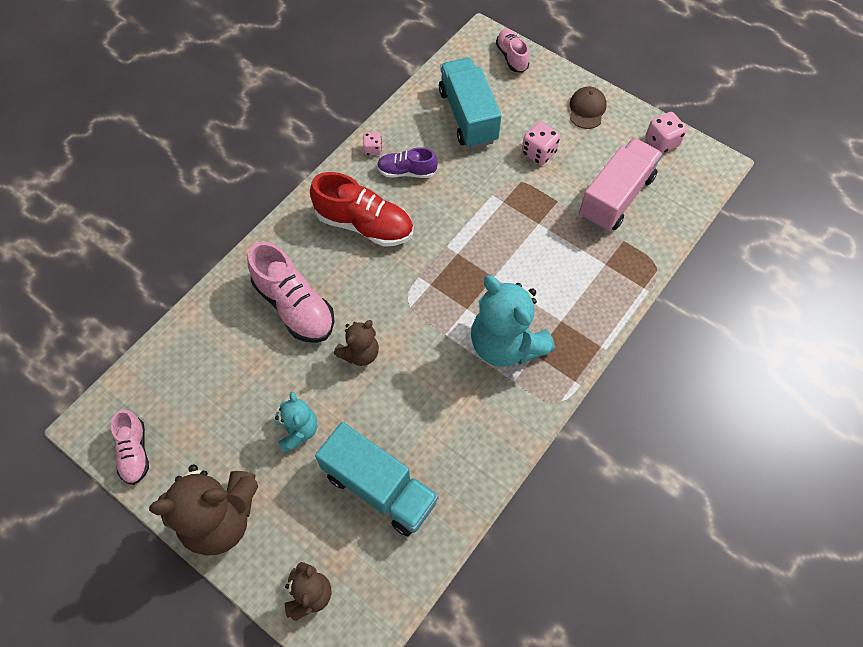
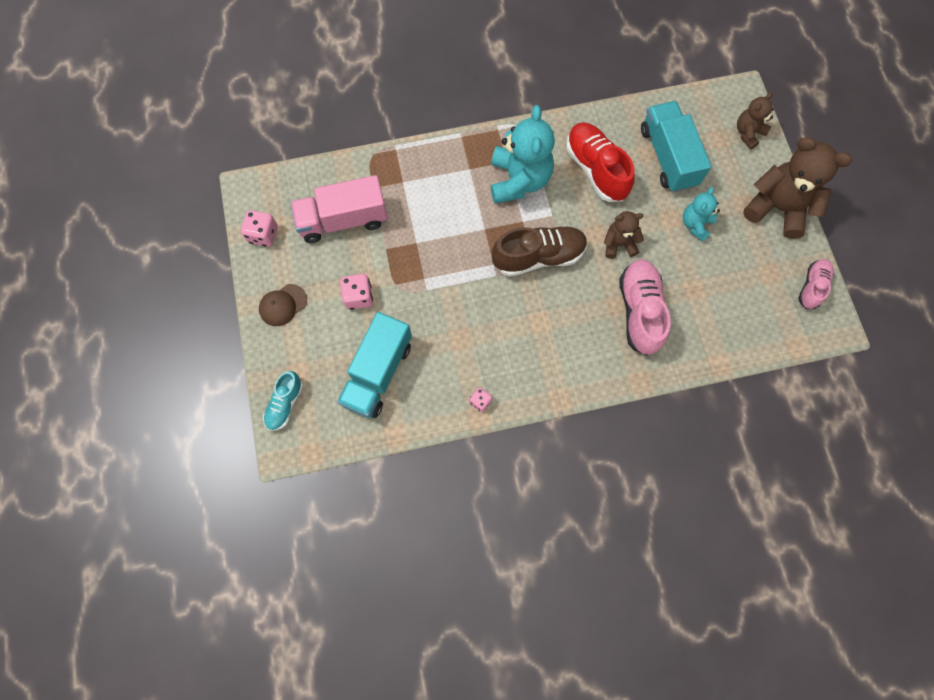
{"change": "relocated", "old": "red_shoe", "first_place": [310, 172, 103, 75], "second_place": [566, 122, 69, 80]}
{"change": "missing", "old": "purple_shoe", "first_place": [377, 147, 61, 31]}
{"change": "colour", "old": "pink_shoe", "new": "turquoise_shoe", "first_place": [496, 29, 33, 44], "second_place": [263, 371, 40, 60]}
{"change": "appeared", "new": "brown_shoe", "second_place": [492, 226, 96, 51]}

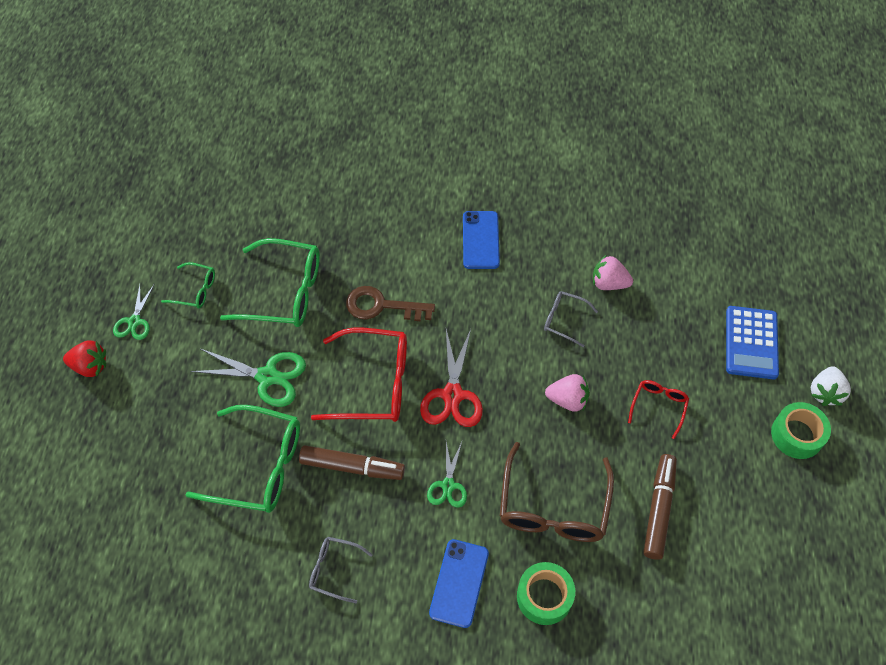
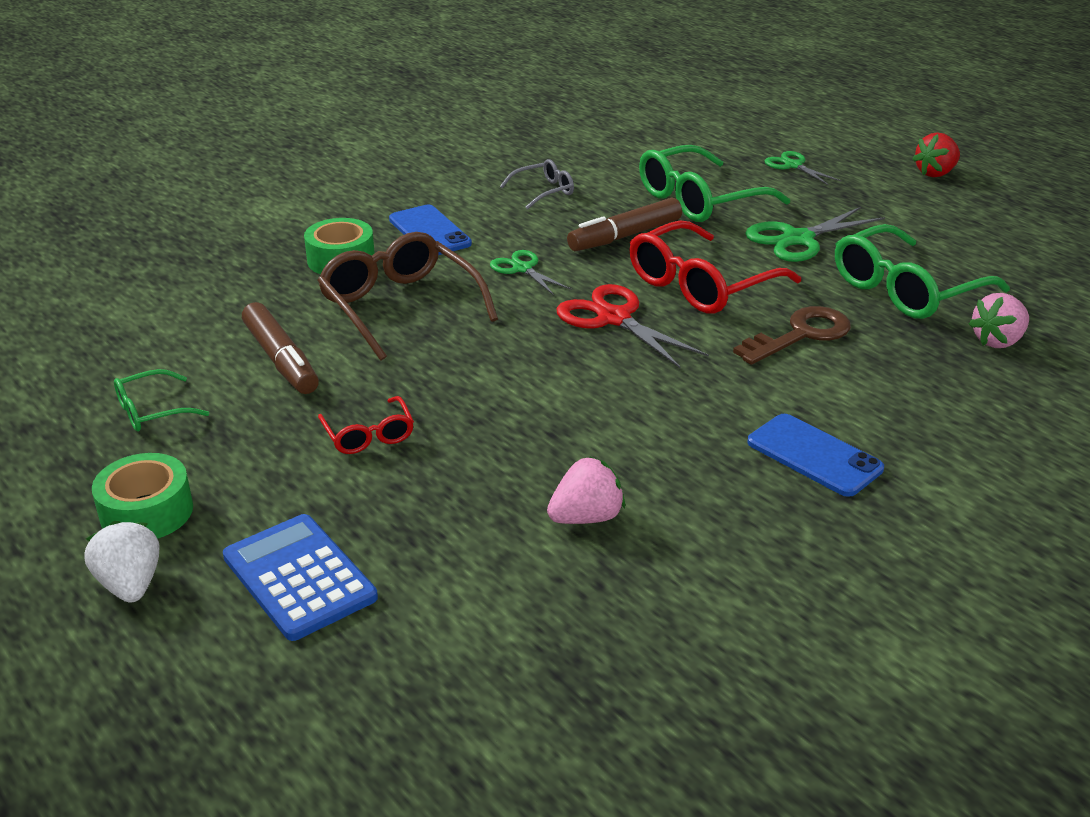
{"change": "relocated", "old": "green_scissors", "first_place": [113, 284, 42, 56], "second_place": [764, 151, 78, 34]}
{"change": "relocated", "old": "green_glasses", "first_place": [161, 262, 54, 46], "second_place": [114, 369, 95, 63]}
{"change": "missing", "old": "grey_glasses", "first_place": [544, 291, 54, 56]}
{"change": "relocated", "old": "pink_strawberry", "first_place": [545, 374, 44, 37], "second_place": [969, 293, 60, 55]}

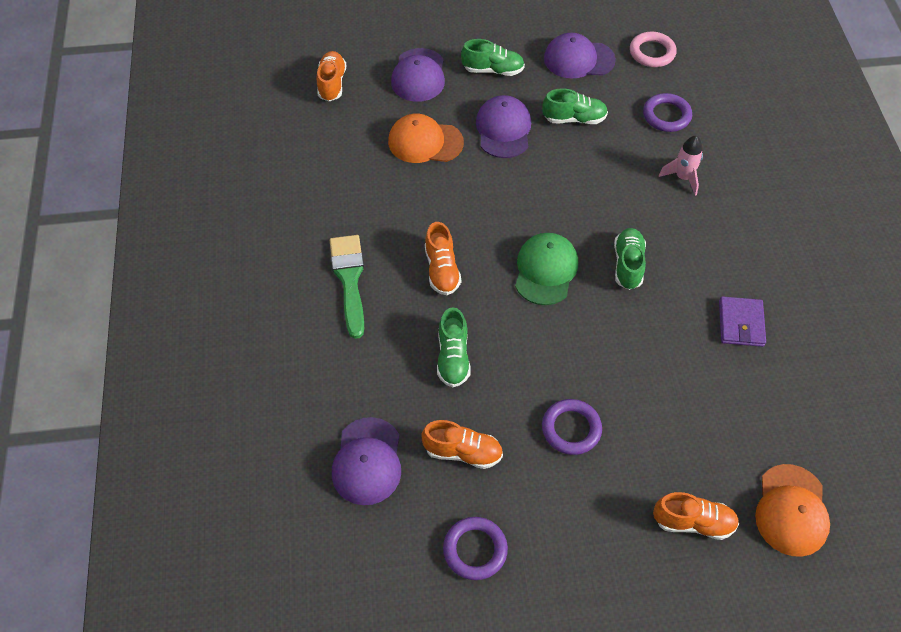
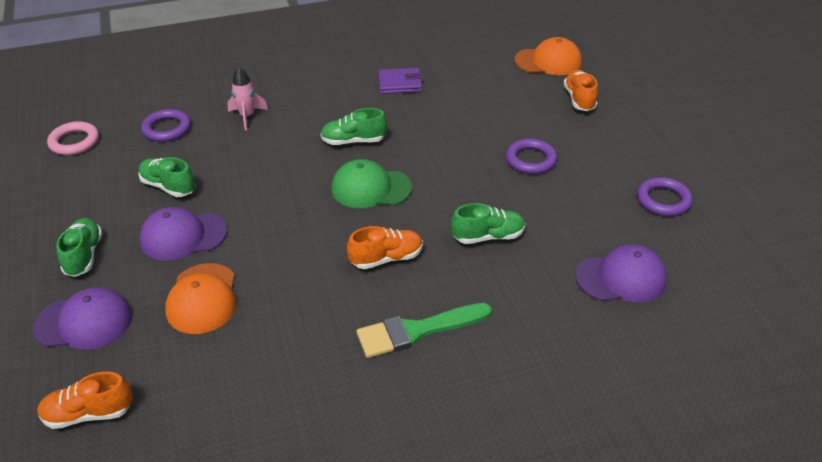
{"change": "missing", "old": "orange_shoe", "first_place": [422, 420, 81, 49]}
{"change": "spun", "old": "green_shoe", "first_place": [542, 88, 66, 36], "second_place": [138, 157, 57, 40], "degrees": -45}
{"change": "missing", "old": "purple_cap", "first_place": [544, 33, 72, 45]}

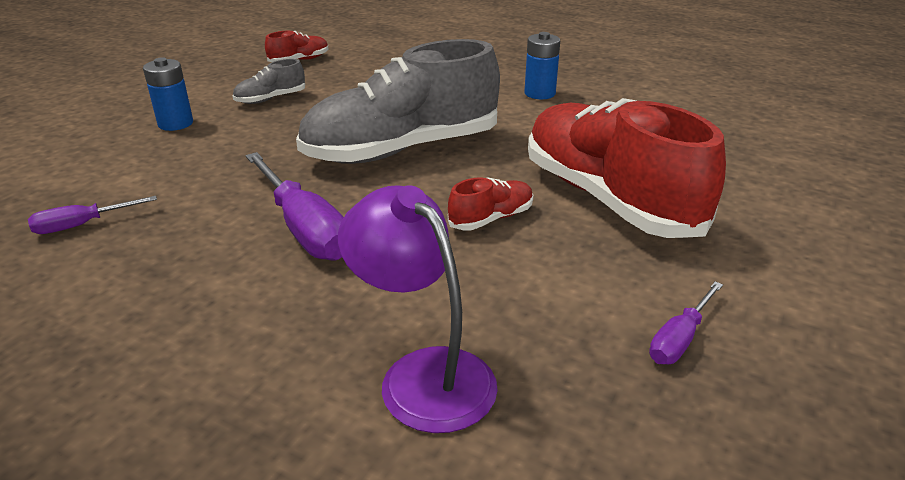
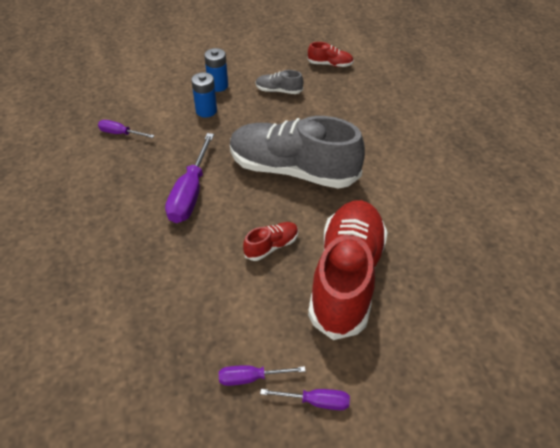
{"change": "missing", "old": "purple_lamp", "first_place": [338, 185, 160, 248]}
{"change": "spun", "old": "red_shoe", "first_place": [448, 177, 85, 54], "second_place": [243, 222, 55, 39], "degrees": -45}
{"change": "relocated", "old": "blue_battery", "first_place": [524, 32, 36, 67], "second_place": [191, 72, 26, 46]}
{"change": "appeared", "new": "purple_screwdriver", "second_place": [260, 389, 90, 21]}

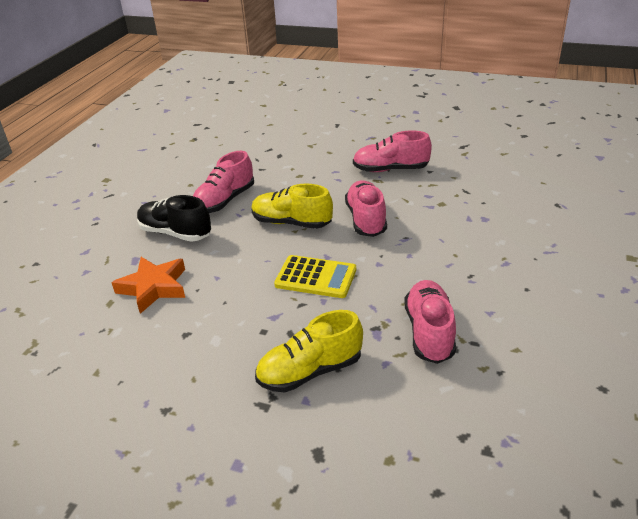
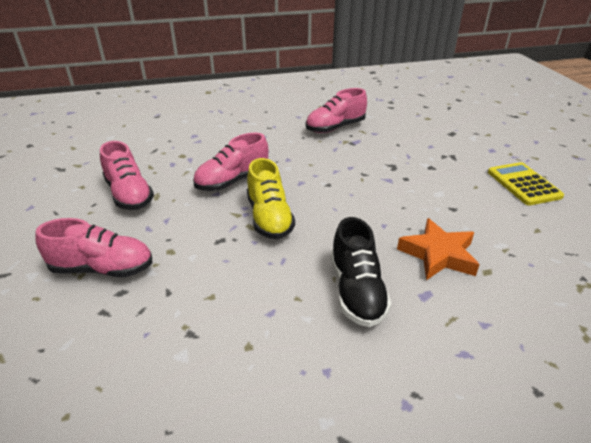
{"change": "relocated", "old": "pink_shoe", "first_place": [193, 151, 61, 62], "second_place": [35, 218, 117, 59]}
{"change": "missing", "old": "yellow_shoe", "first_place": [255, 310, 108, 82]}
{"change": "relocated", "old": "yellow_calculator", "first_place": [274, 255, 82, 43], "second_place": [488, 162, 76, 43]}

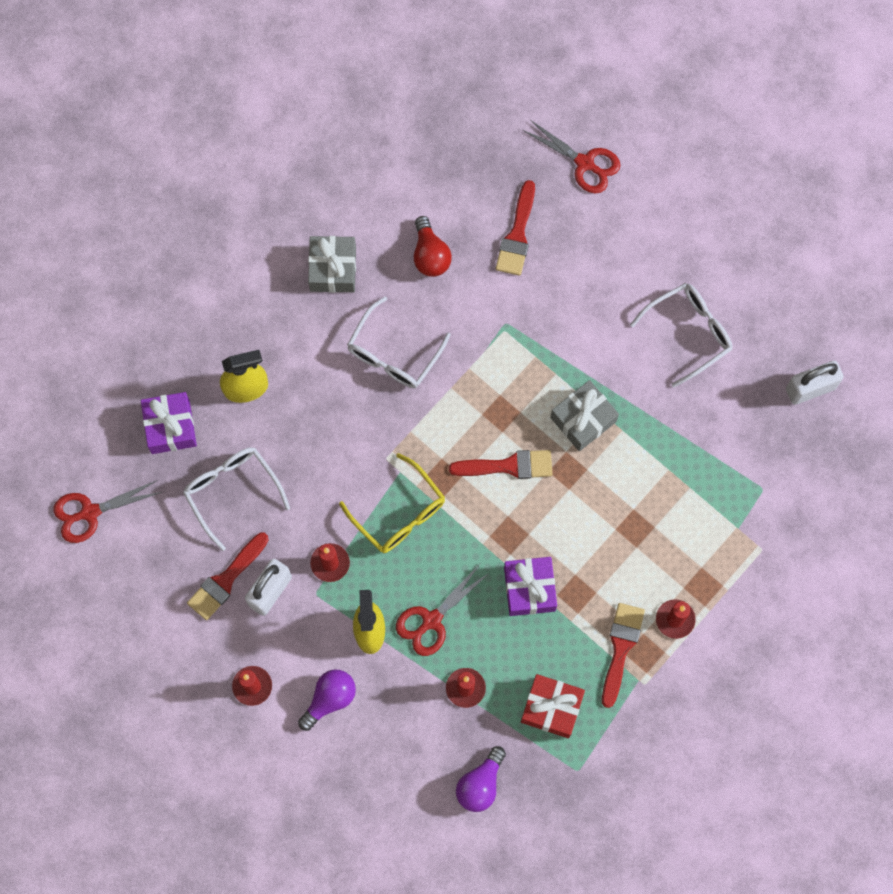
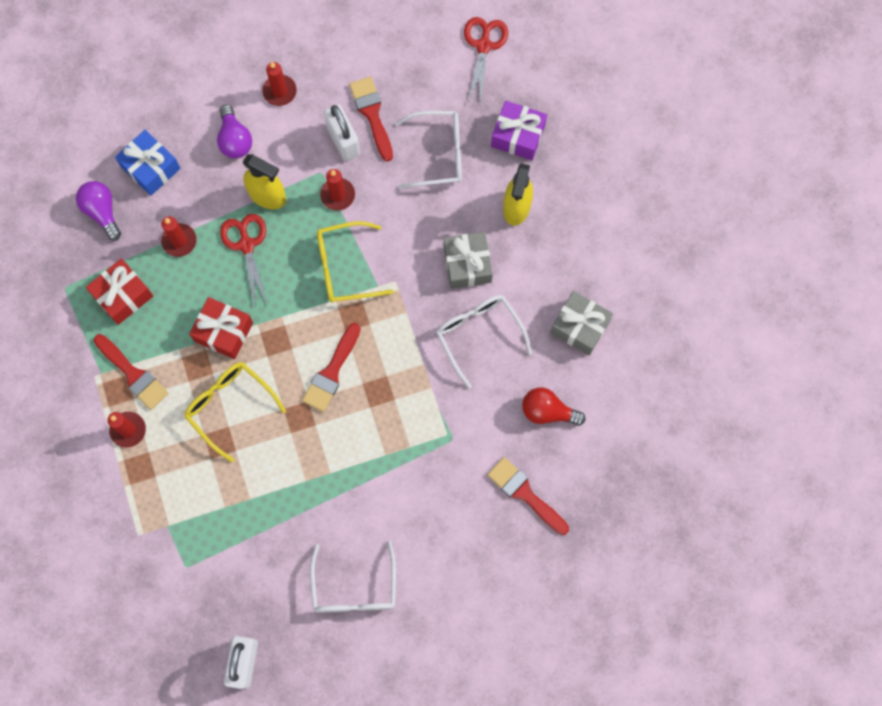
{"change": "colour", "old": "purple_gift", "new": "red_gift", "first_place": [504, 557, 53, 59], "second_place": [189, 297, 64, 62]}
{"change": "missing", "old": "red_scissors", "first_place": [523, 120, 97, 74]}
{"change": "relocated", "old": "grey_gift", "first_place": [550, 380, 69, 71], "second_place": [444, 232, 49, 57]}
{"change": "appeared", "new": "blue_gift", "second_place": [115, 130, 65, 66]}
{"change": "appeared", "new": "yellow_glasses", "second_place": [184, 362, 102, 101]}

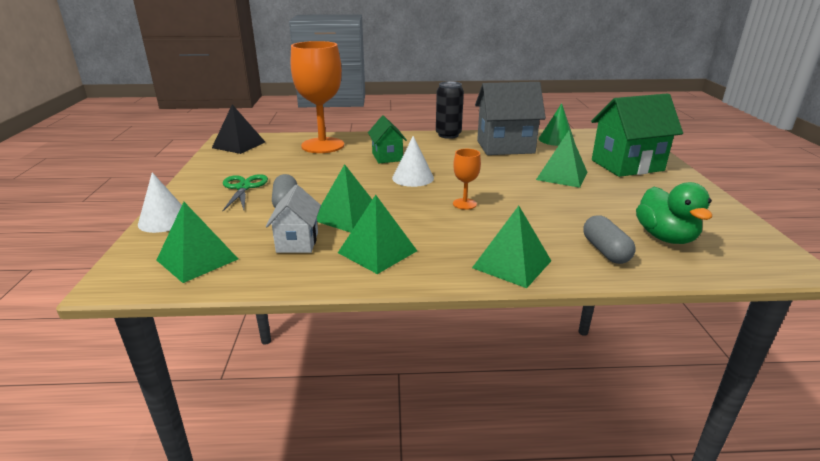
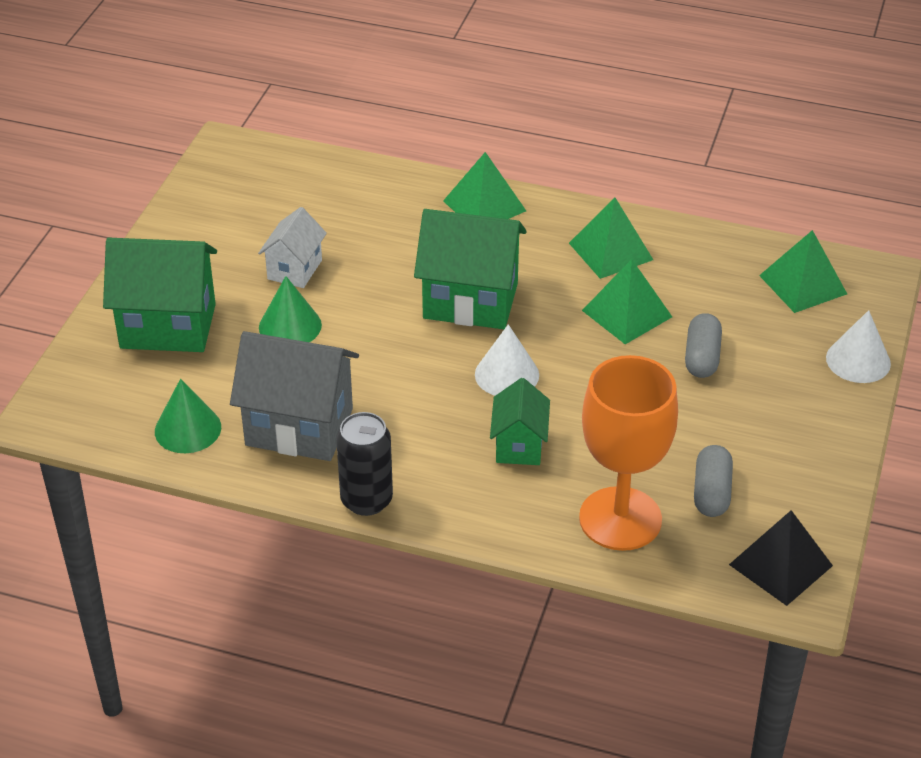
{"change": "missing", "old": "green_scissors", "first_place": [223, 174, 45, 37]}
{"change": "relocated", "old": "white_house", "first_place": [266, 185, 55, 68], "second_place": [258, 207, 69, 81]}
{"change": "exchanged", "old": "orange_goblet", "new": "green_house", "first_place": [453, 149, 28, 61], "second_place": [414, 209, 113, 120]}
{"change": "exchanged", "old": "green_pyramid", "new": "green_cone", "first_place": [536, 131, 51, 57], "second_place": [259, 276, 63, 66]}
{"change": "relocated", "old": "grey_capsule", "first_place": [583, 215, 53, 49], "second_place": [694, 445, 39, 72]}
{"change": "missing", "old": "green_duck", "first_place": [636, 182, 76, 62]}

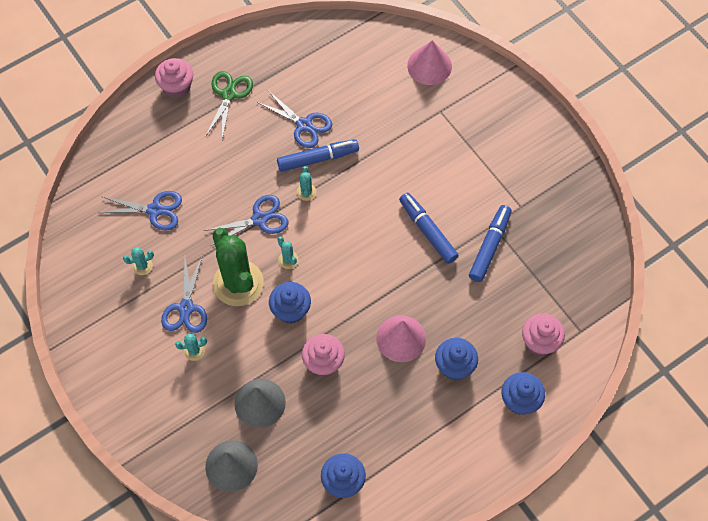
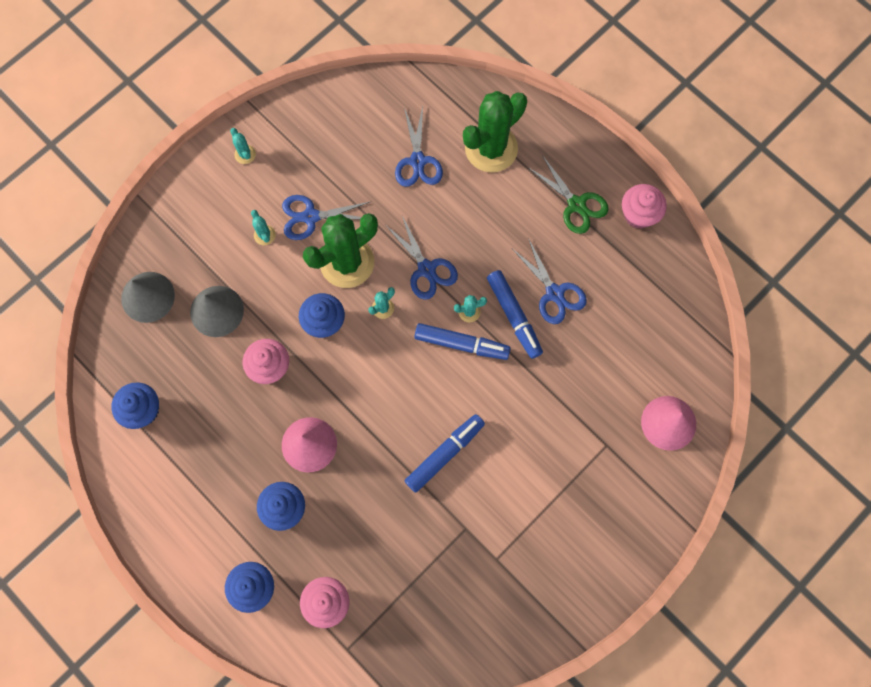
{"change": "relocated", "old": "turquoise_cactus", "first_place": [123, 247, 31, 28], "second_place": [230, 128, 26, 36]}
{"change": "relocated", "old": "pink_cupcake", "first_place": [155, 58, 38, 40], "second_place": [622, 184, 45, 45]}
{"change": "spun", "old": "green_scissors", "first_place": [205, 71, 48, 69], "second_place": [529, 155, 80, 79], "degrees": 45}
{"change": "spun", "old": "blue_scissors", "first_place": [257, 91, 75, 57], "second_place": [513, 238, 74, 86], "degrees": -60}
{"change": "relocated", "old": "blue_marker", "first_place": [469, 205, 43, 77], "second_place": [414, 323, 97, 37]}
{"change": "appeared", "new": "green_cactus", "second_place": [463, 91, 64, 82]}

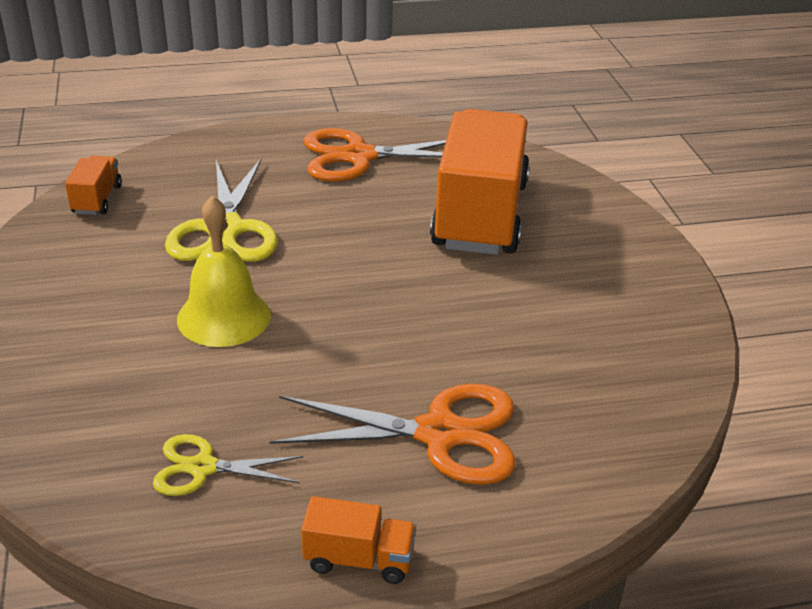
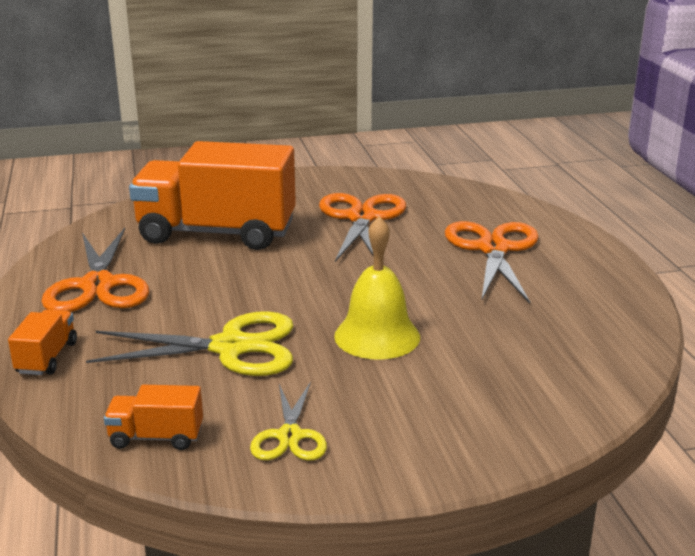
{"change": "relocated", "old": "yellow_scissors", "first_place": [153, 434, 150, 62], "second_place": [250, 382, 77, 78]}
{"change": "relocated", "old": "orange_truck", "first_place": [301, 496, 115, 88], "second_place": [8, 310, 69, 65]}
{"change": "appeared", "new": "orange_scissors", "second_place": [319, 193, 87, 69]}

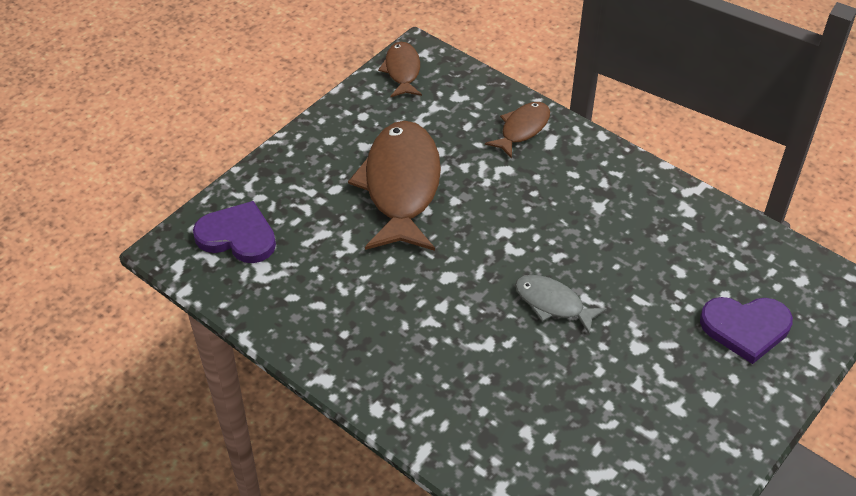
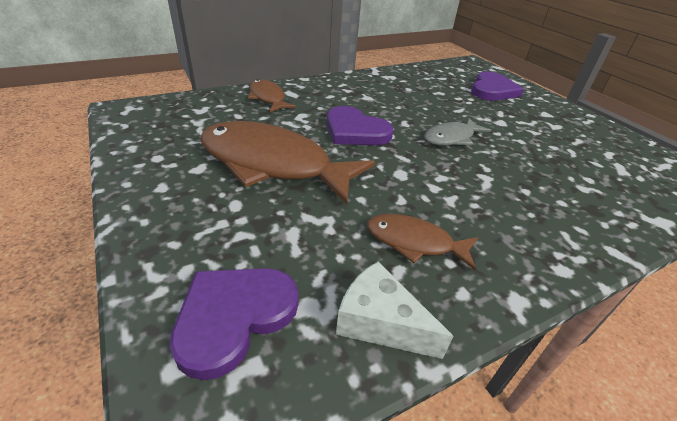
{"change": "relocated", "old": "brown_fish", "first_place": [378, 42, 44, 56], "second_place": [367, 214, 111, 56]}
{"change": "appeared", "new": "purple_heart", "second_place": [327, 106, 66, 39]}
{"change": "appeared", "new": "white_cheese", "second_place": [336, 261, 118, 98]}

